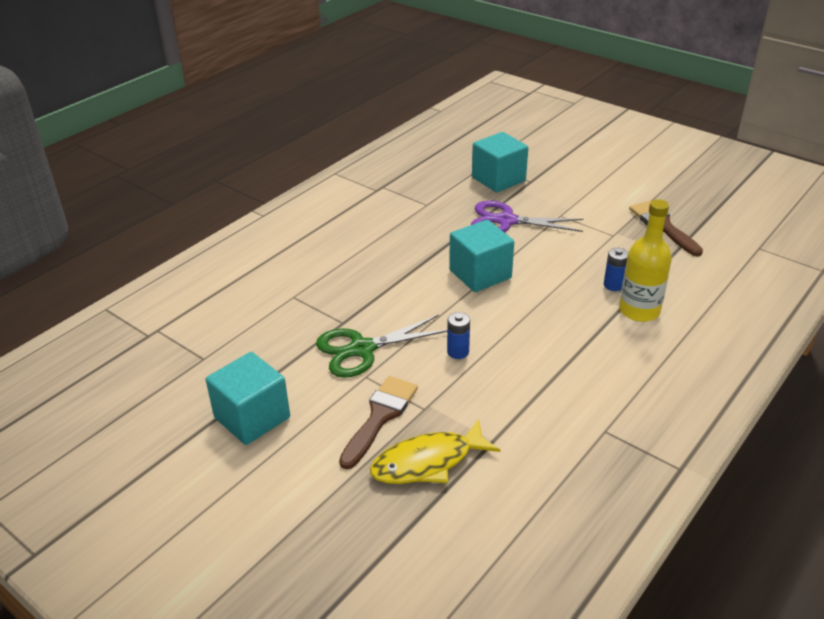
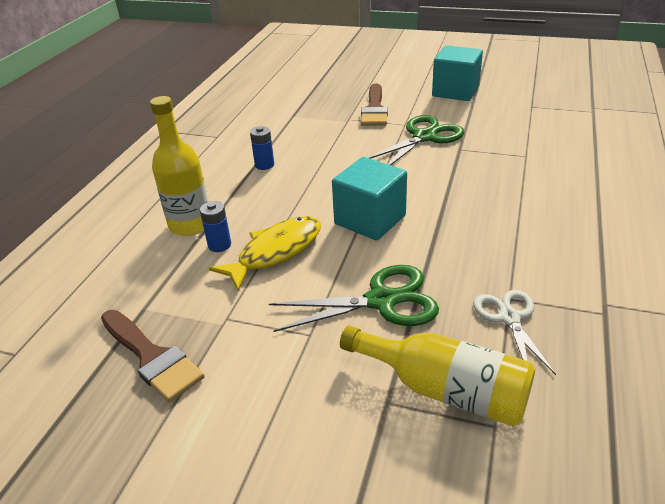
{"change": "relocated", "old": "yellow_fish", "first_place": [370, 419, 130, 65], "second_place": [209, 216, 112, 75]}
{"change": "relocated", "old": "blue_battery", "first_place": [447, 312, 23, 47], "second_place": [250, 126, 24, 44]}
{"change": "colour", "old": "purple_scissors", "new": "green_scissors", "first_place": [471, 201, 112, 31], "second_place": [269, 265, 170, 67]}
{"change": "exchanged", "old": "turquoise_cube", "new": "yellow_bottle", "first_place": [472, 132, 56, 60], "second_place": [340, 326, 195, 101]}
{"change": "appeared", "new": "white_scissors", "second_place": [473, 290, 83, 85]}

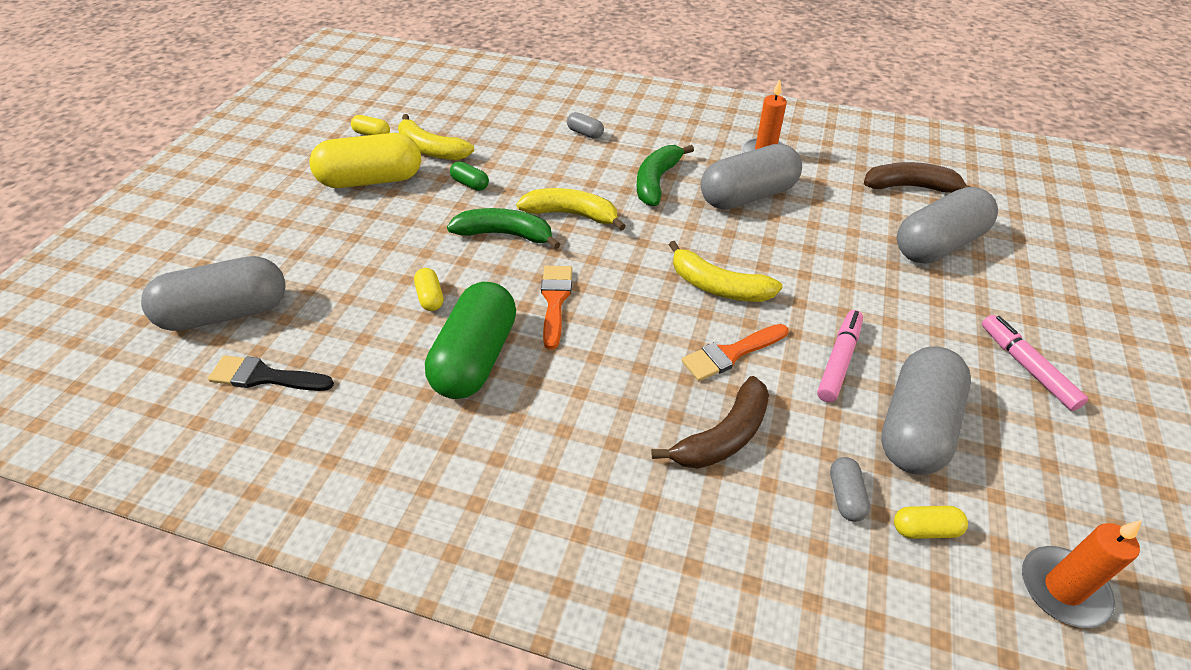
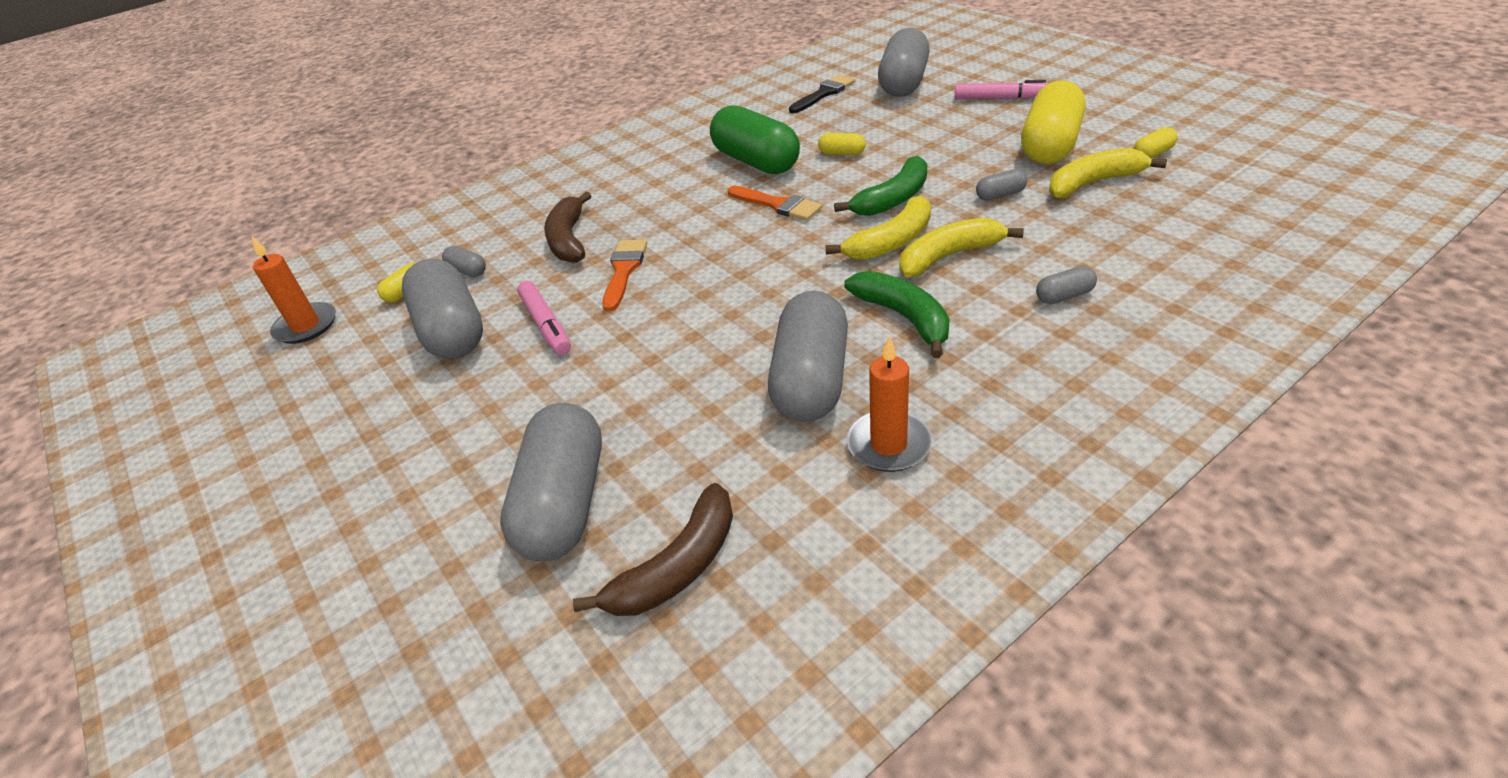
{"change": "colour", "old": "green_capsule", "new": "grey_capsule", "first_place": [450, 161, 39, 30], "second_place": [976, 169, 51, 32]}
{"change": "relocated", "old": "yellow_banana", "first_place": [669, 241, 114, 61], "second_place": [899, 218, 125, 60]}
{"change": "relocated", "old": "pink_marker", "first_place": [982, 315, 106, 96], "second_place": [955, 80, 94, 19]}

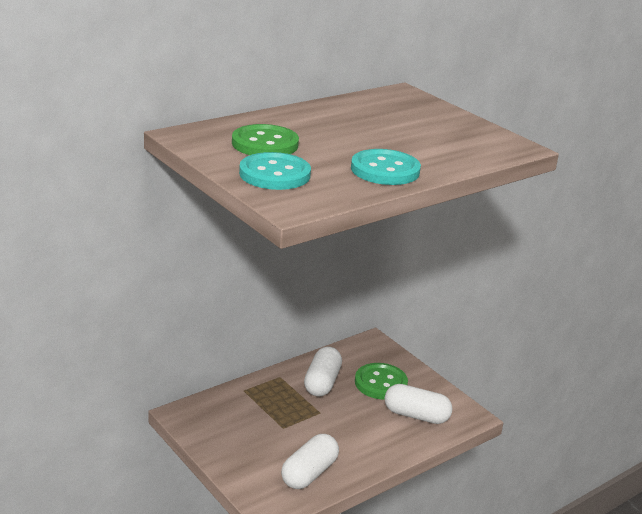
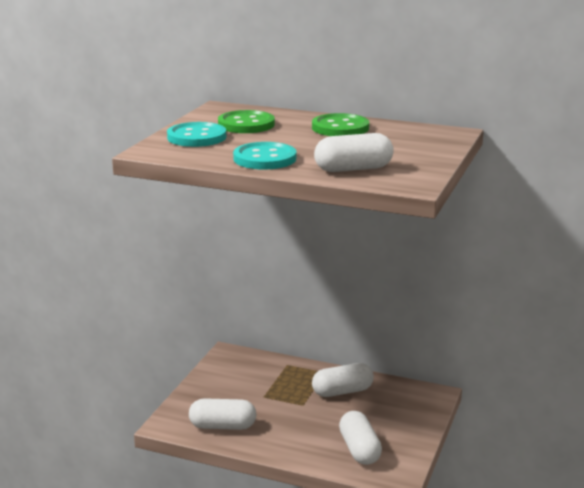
{"change": "relocated", "old": "green_button", "first_place": [355, 363, 53, 37], "second_place": [312, 113, 57, 23]}
{"change": "appeared", "new": "white_capsule", "second_place": [314, 133, 80, 39]}

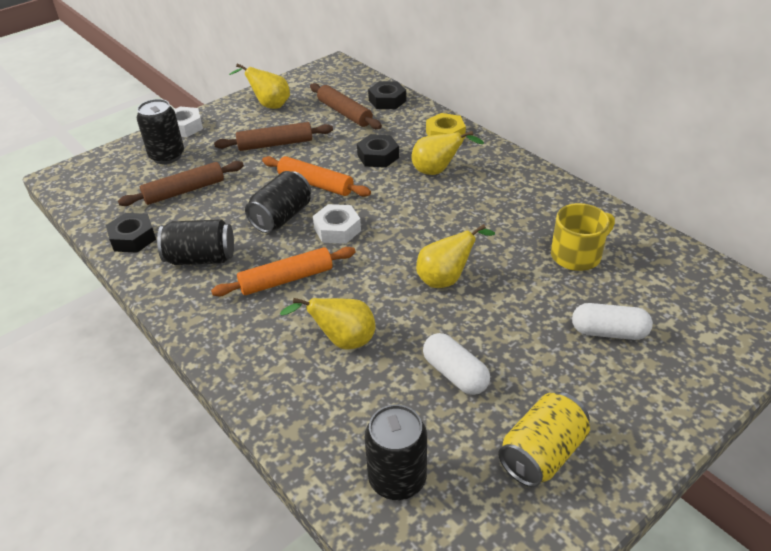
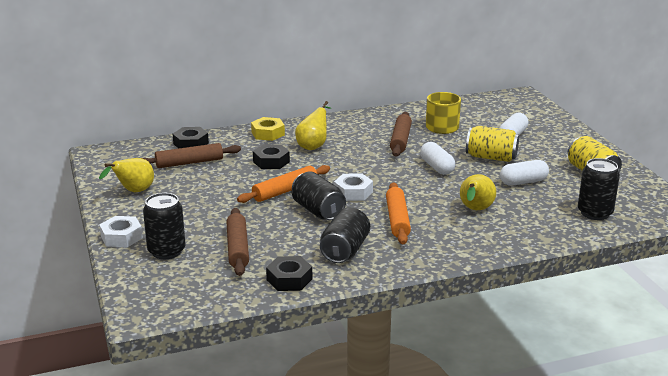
{"change": "relocated", "old": "brown_rolling_pin", "first_place": [214, 122, 119, 29], "second_place": [390, 112, 22, 45]}
{"change": "exchanged", "old": "yellow_pear", "new": "white_capsule", "first_place": [416, 224, 79, 64], "second_place": [420, 142, 35, 33]}
{"change": "appeared", "new": "yellow_can", "second_place": [466, 126, 53, 36]}

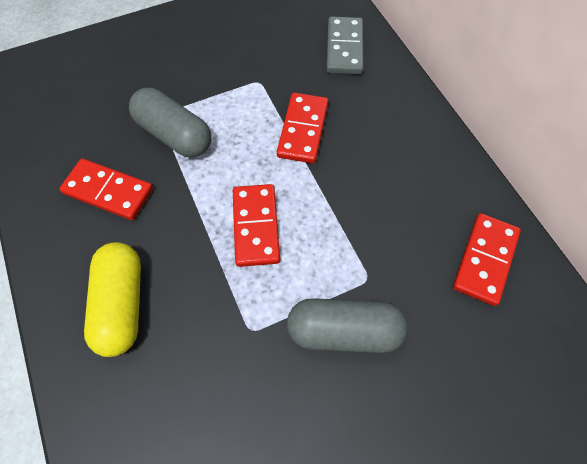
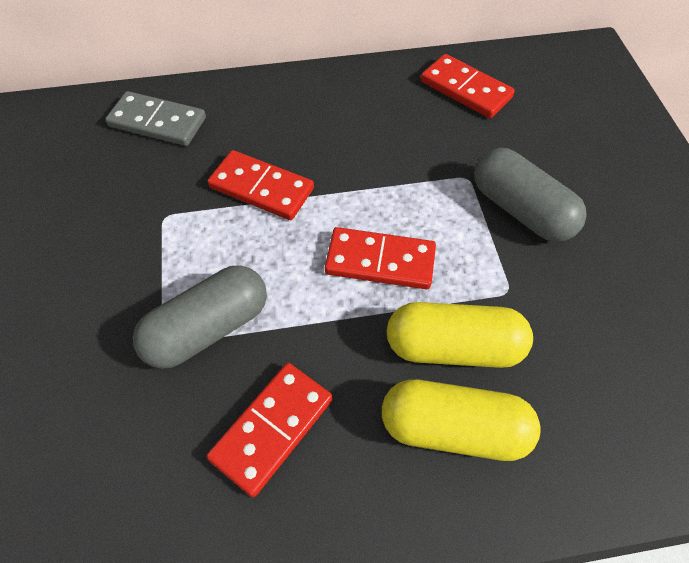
{"change": "spun", "old": "grey_capsule", "first_place": [287, 298, 121, 55], "second_place": [474, 148, 113, 94], "degrees": -60}
{"change": "appeared", "new": "yellow_capsule", "second_place": [387, 302, 146, 66]}

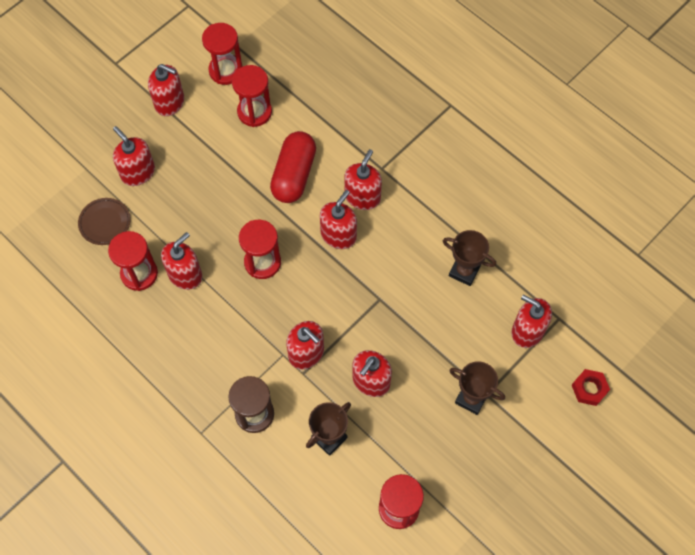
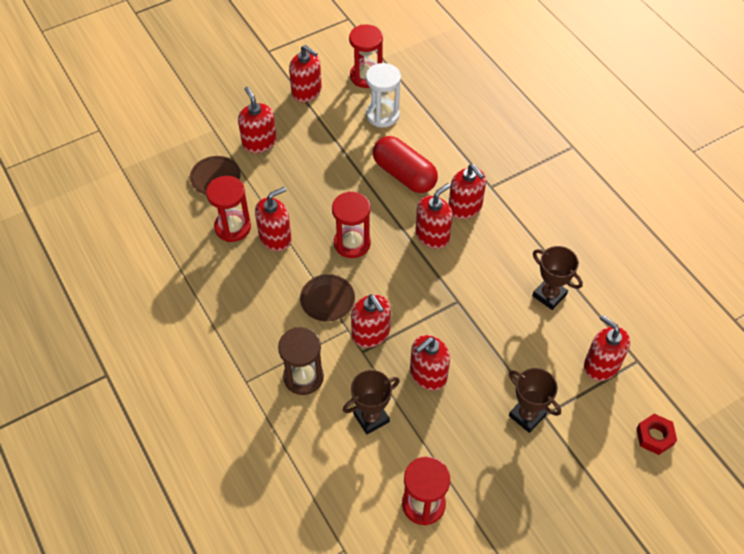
{"change": "colour", "old": "red_hourglass", "new": "white_hourglass", "first_place": [232, 65, 40, 62], "second_place": [366, 63, 35, 64]}
{"change": "spun", "old": "red_capsule", "first_place": [270, 131, 46, 72], "second_place": [373, 136, 65, 57], "degrees": -75}
{"change": "spun", "old": "red_soap_dispenser", "first_place": [345, 149, 37, 61], "second_place": [449, 164, 37, 55], "degrees": 105}
{"change": "appeared", "new": "brown_plate", "second_place": [300, 274, 55, 48]}

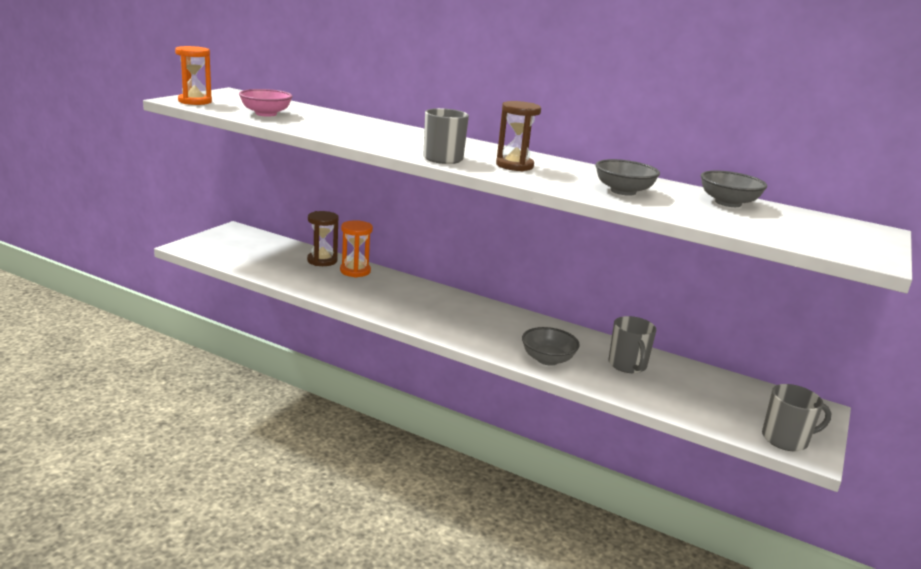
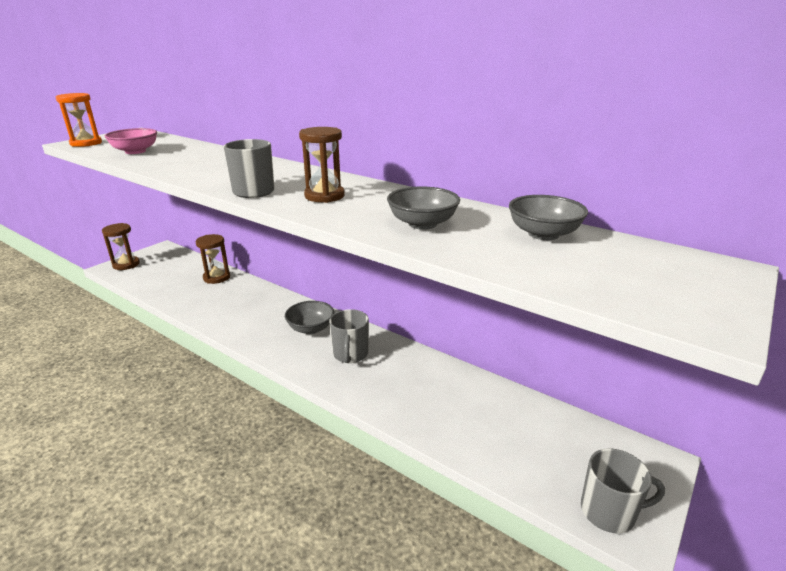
{"change": "missing", "old": "orange_hourglass", "first_place": [340, 220, 33, 58]}
{"change": "relocated", "old": "grey_bowl", "first_place": [522, 327, 58, 39], "second_place": [285, 301, 49, 33]}
{"change": "relocated", "old": "grey_mug", "first_place": [608, 316, 48, 57], "second_place": [329, 309, 40, 54]}
{"change": "appeared", "new": "brown_hourglass", "second_place": [102, 223, 38, 47]}

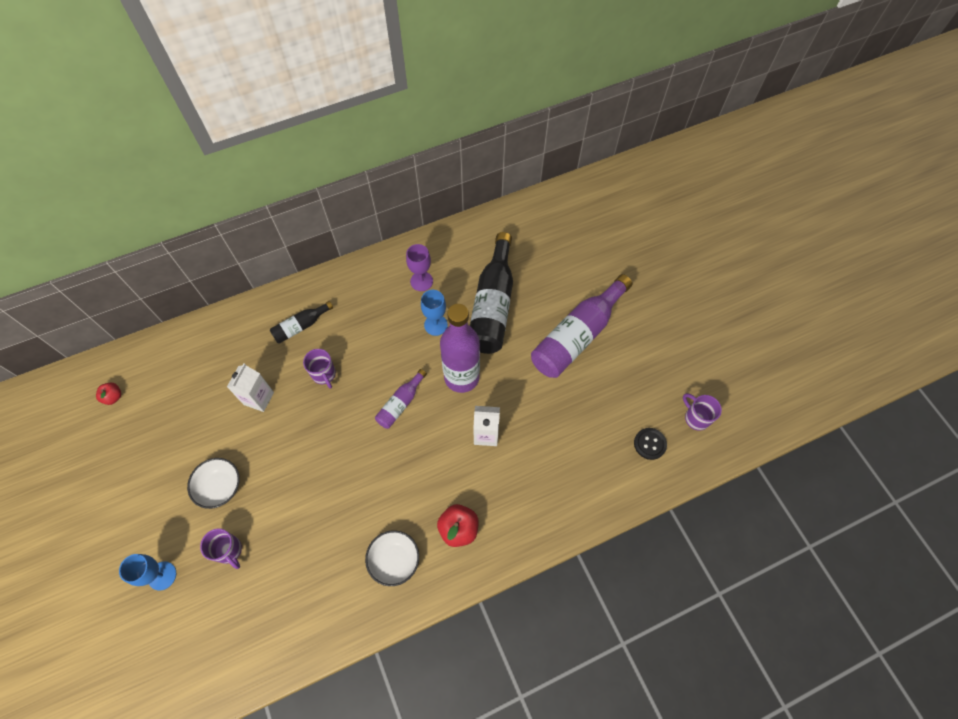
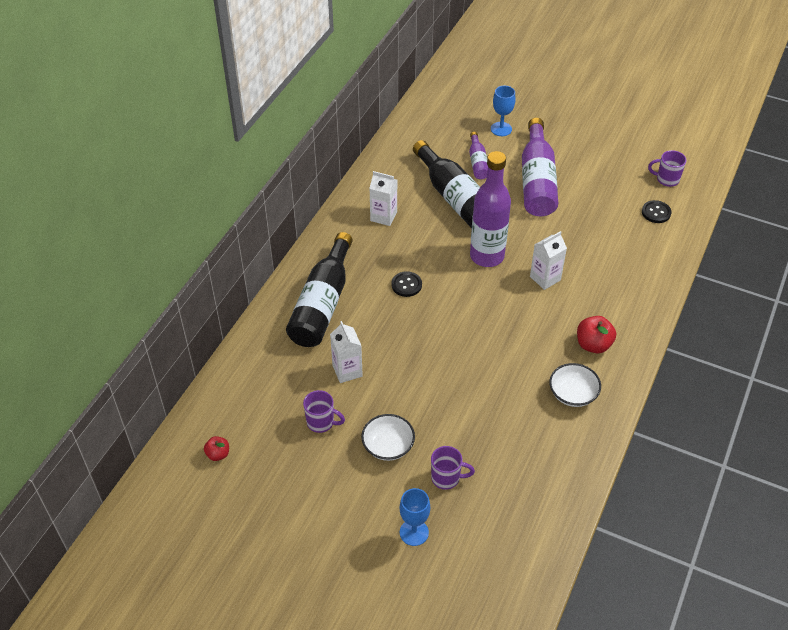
{"change": "size", "old": "black_bottle", "first_place": [270, 301, 63, 43], "second_place": [286, 232, 67, 115], "factor": 2.01}
{"change": "relocated", "old": "purple_mug", "first_place": [303, 349, 33, 40], "second_place": [303, 390, 42, 43]}
{"change": "relocated", "old": "purple_bottle", "first_place": [375, 369, 52, 60], "second_place": [469, 132, 19, 47]}
{"change": "exchanged", "old": "purple_goblet", "new": "white_carton", "first_place": [406, 244, 27, 47], "second_place": [369, 171, 28, 55]}
{"change": "relocated", "old": "blue_goblet", "first_place": [421, 290, 27, 46], "second_place": [491, 86, 24, 50]}
{"change": "appeared", "new": "black_button", "second_place": [391, 271, 31, 26]}

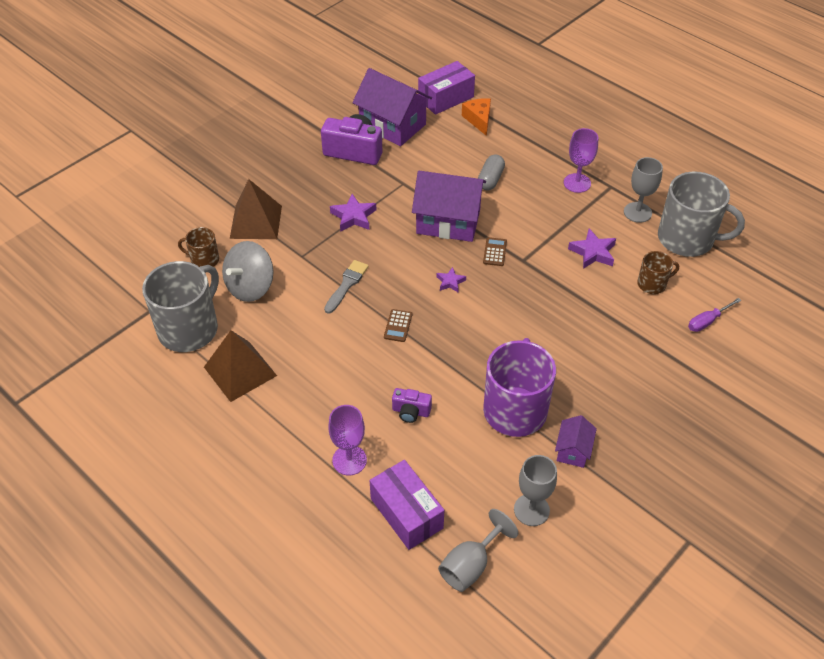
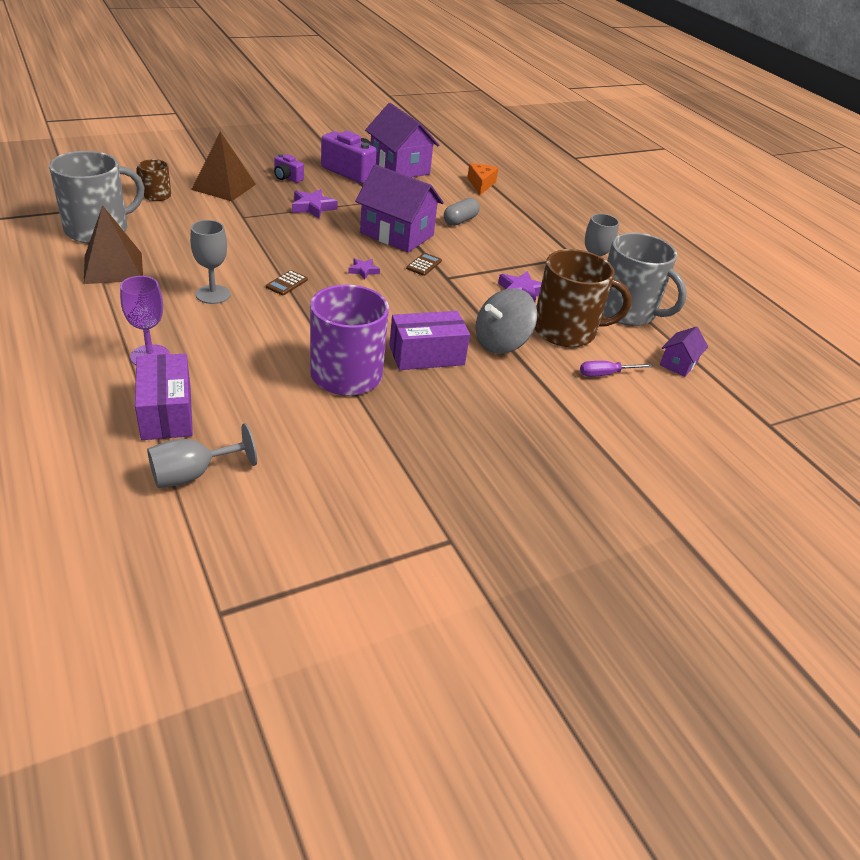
{"change": "relocated", "old": "grey_spinning_top", "first_place": [222, 241, 52, 61], "second_place": [476, 288, 61, 66]}
{"change": "missing", "old": "grey_brush", "first_place": [324, 260, 45, 54]}
{"change": "relocated", "old": "purple_camera", "first_place": [392, 388, 40, 35], "second_place": [274, 154, 30, 29]}
{"change": "relocated", "old": "purple_box", "first_place": [418, 61, 57, 54], "second_place": [389, 311, 81, 59]}
{"change": "relocated", "old": "grey_goblet", "first_place": [514, 455, 43, 71], "second_place": [190, 220, 41, 84]}
{"change": "relocated", "old": "purple_house", "first_place": [555, 415, 42, 53], "second_place": [660, 326, 48, 51]}
{"change": "missing", "old": "purple_goblet", "first_place": [564, 128, 34, 65]}
{"change": "size", "old": "brown_mug", "first_place": [637, 251, 42, 43], "second_place": [535, 249, 97, 98], "factor": 2.01}

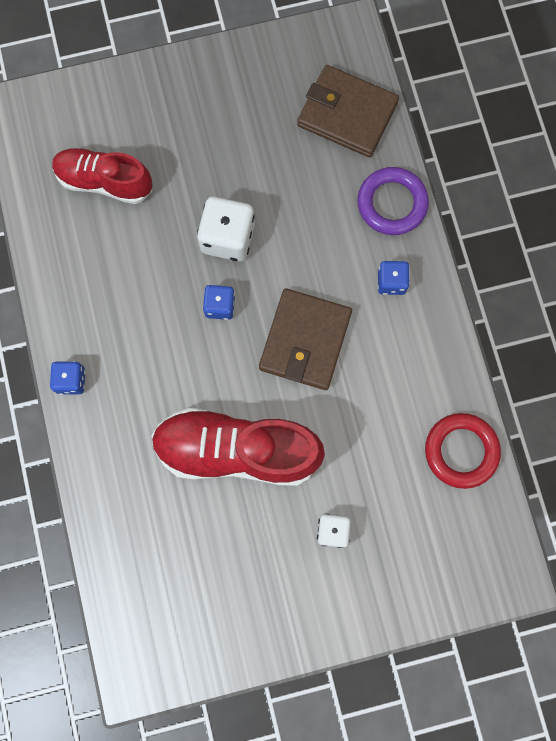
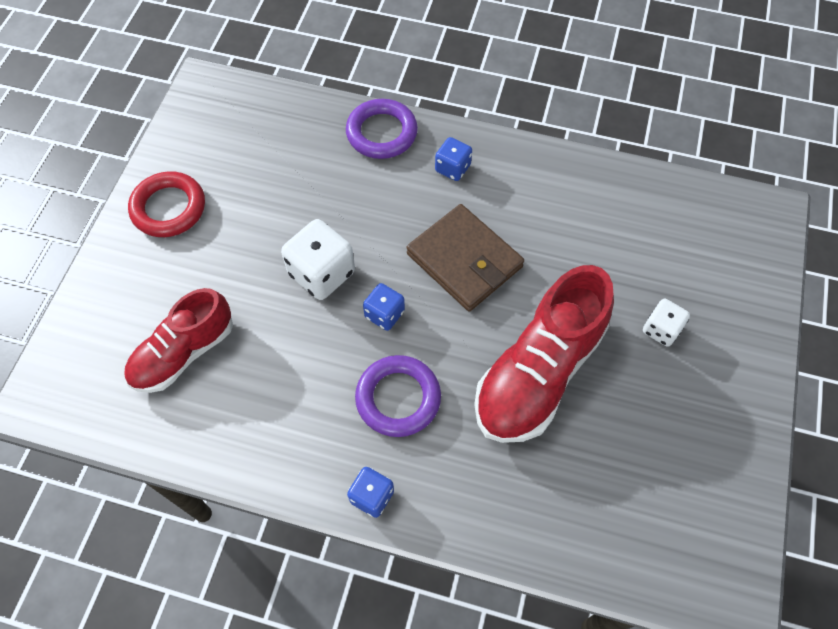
{"change": "missing", "old": "brown_wallet", "first_place": [297, 65, 102, 92]}
{"change": "relocated", "old": "red_ring", "first_place": [425, 413, 76, 76], "second_place": [128, 171, 77, 66]}
{"change": "appeared", "new": "purple_ring", "second_place": [355, 355, 86, 82]}

